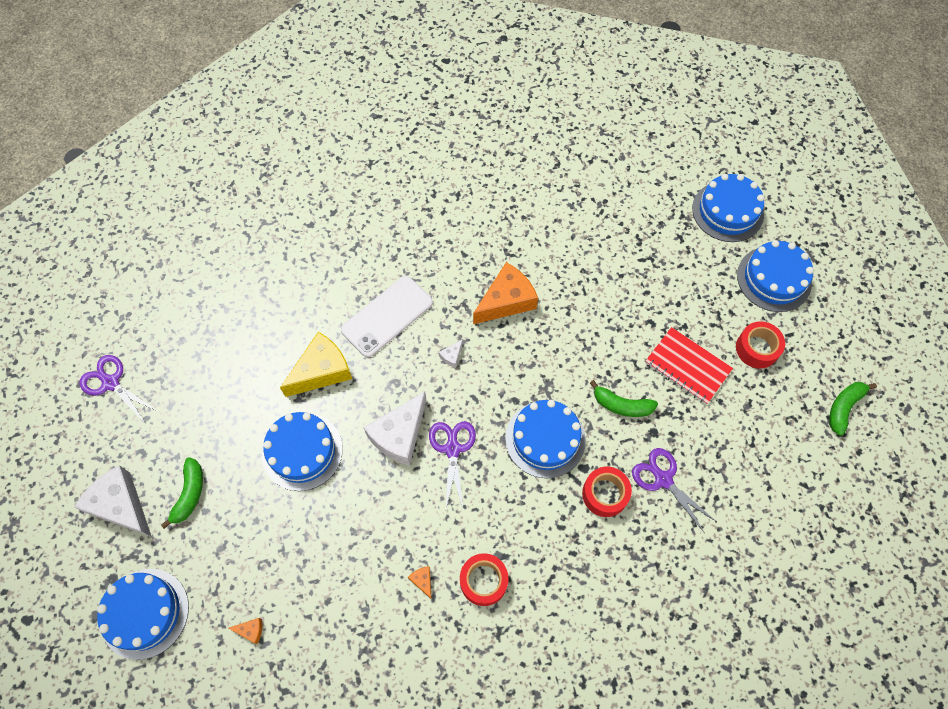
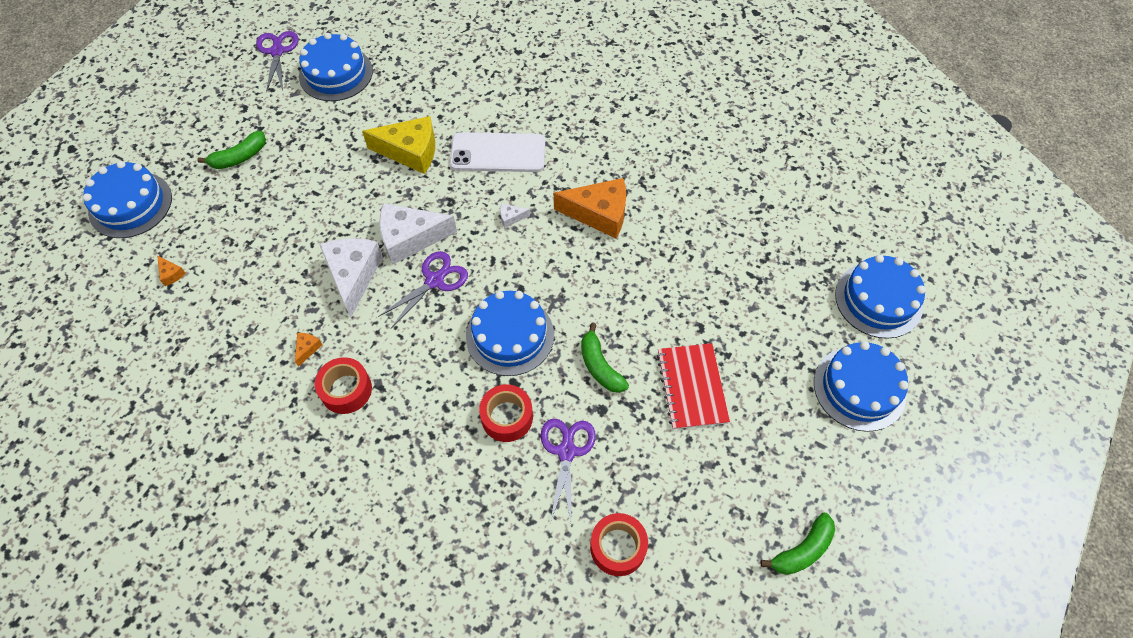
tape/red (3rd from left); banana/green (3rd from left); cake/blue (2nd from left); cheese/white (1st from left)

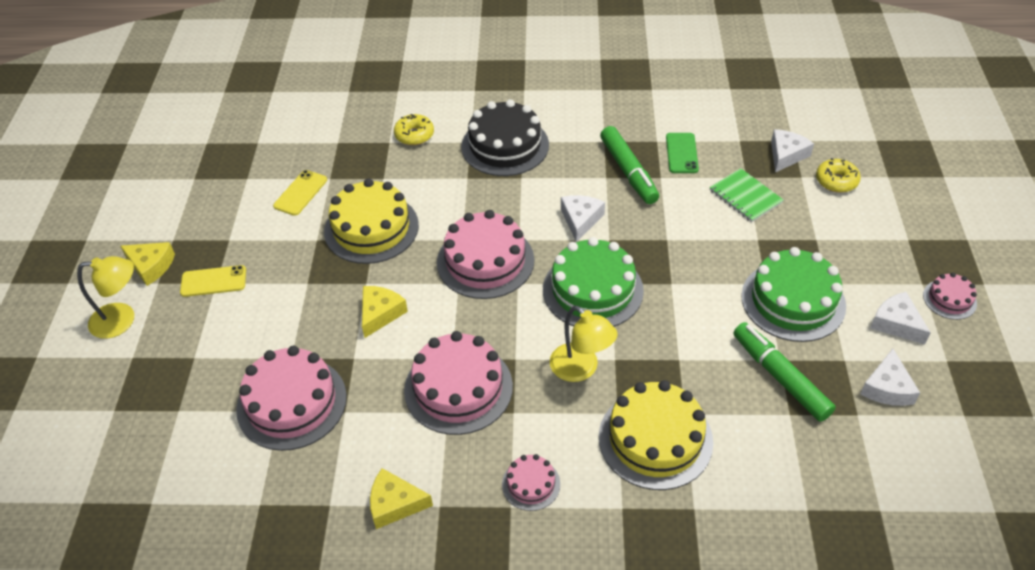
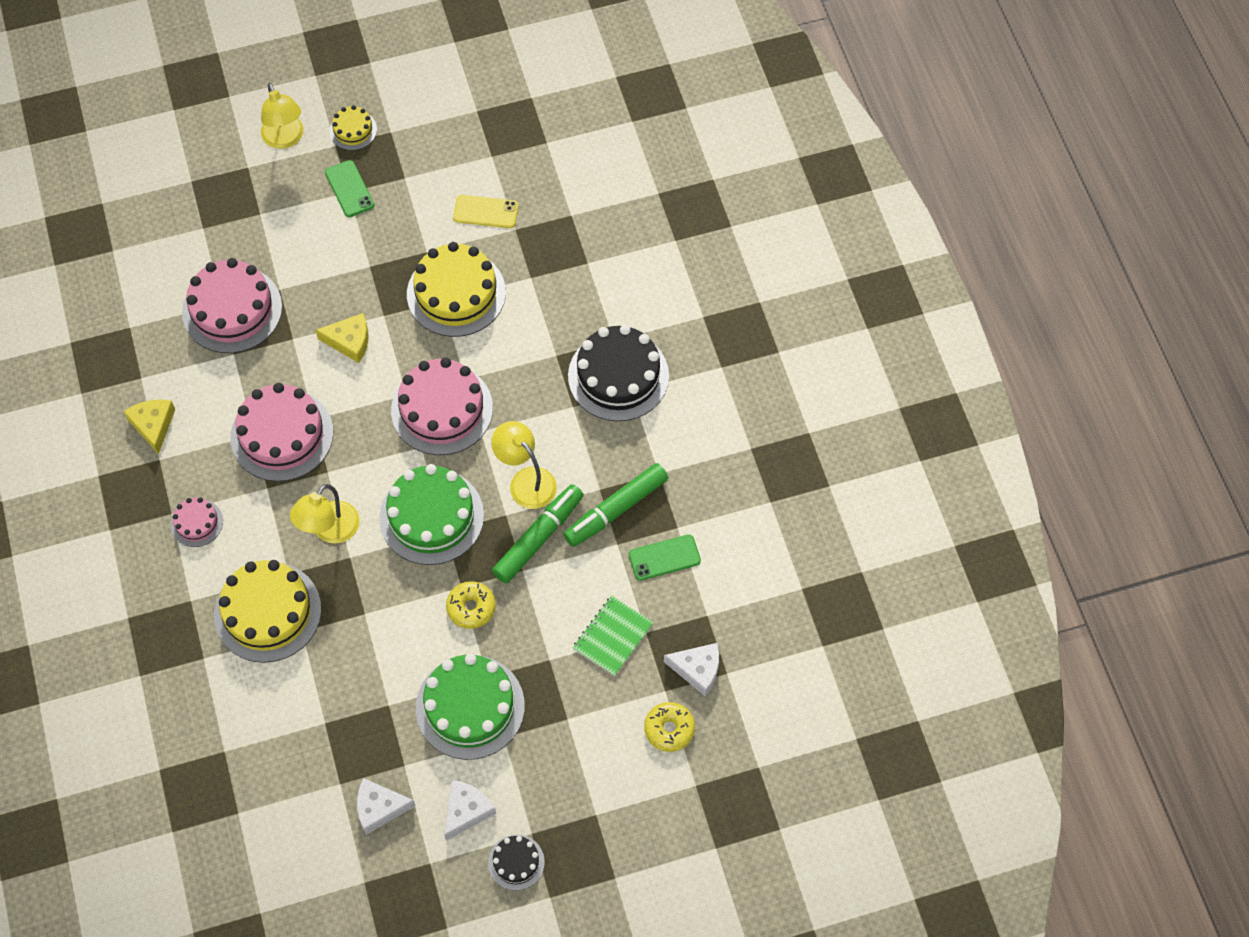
donut/yellow (1st from left); lamp/yellow (3rd from left); cake/yellow (2nd from left); phone/green (1st from left); cake/black (1st from left); marker/green (1st from left)

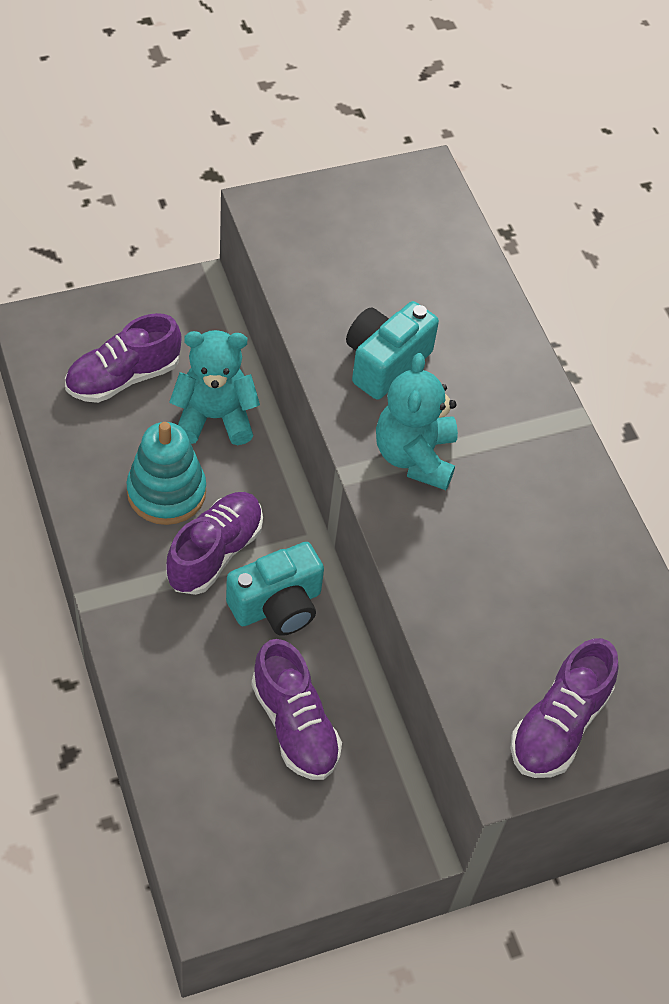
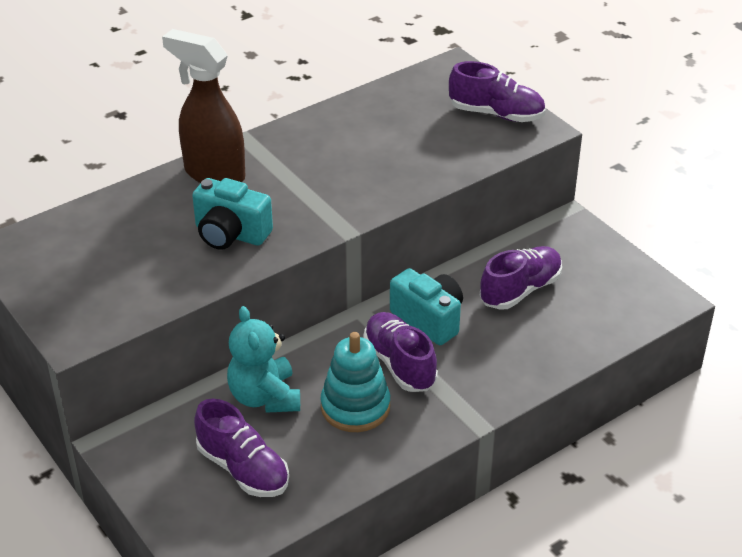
teddy bear/turquoise (2nd from left in the first image); shoe/purple (2nd from left); spray bottle/brown

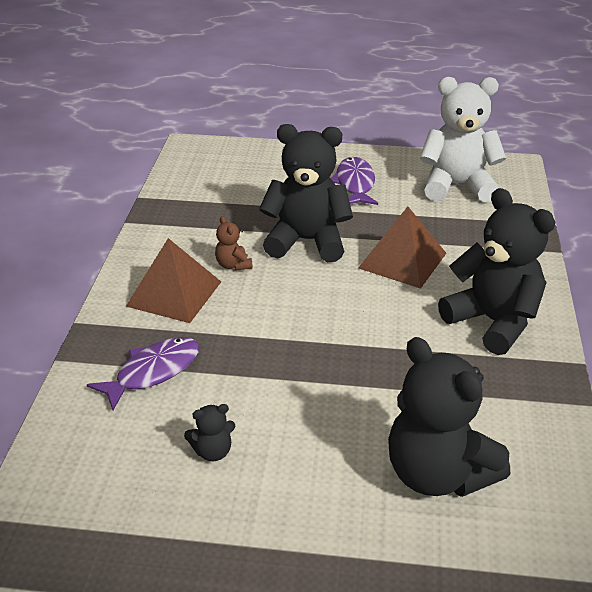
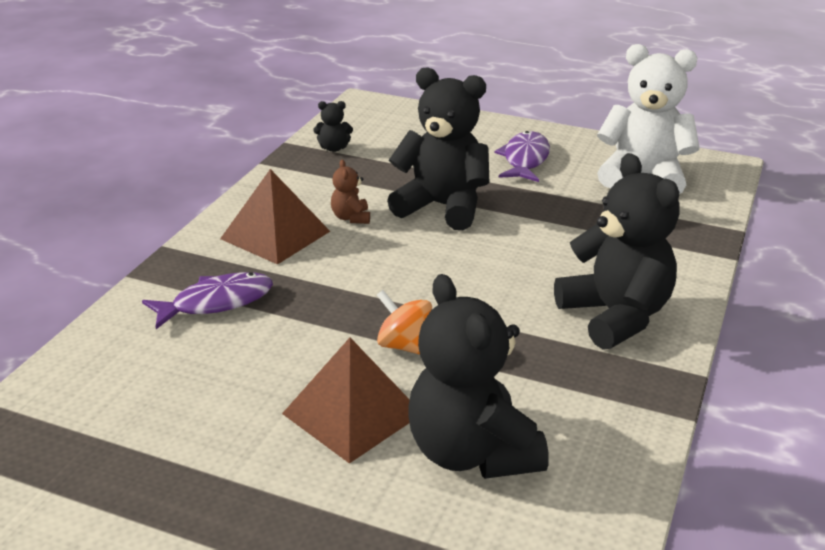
pyramid/brown (2nd from left); teddy bear/black (1st from left); spinning top/orange

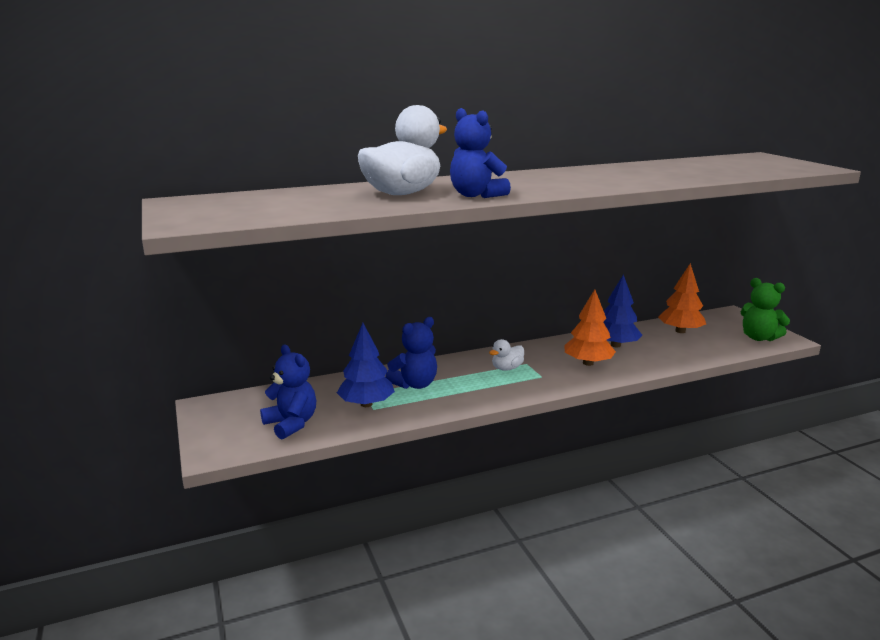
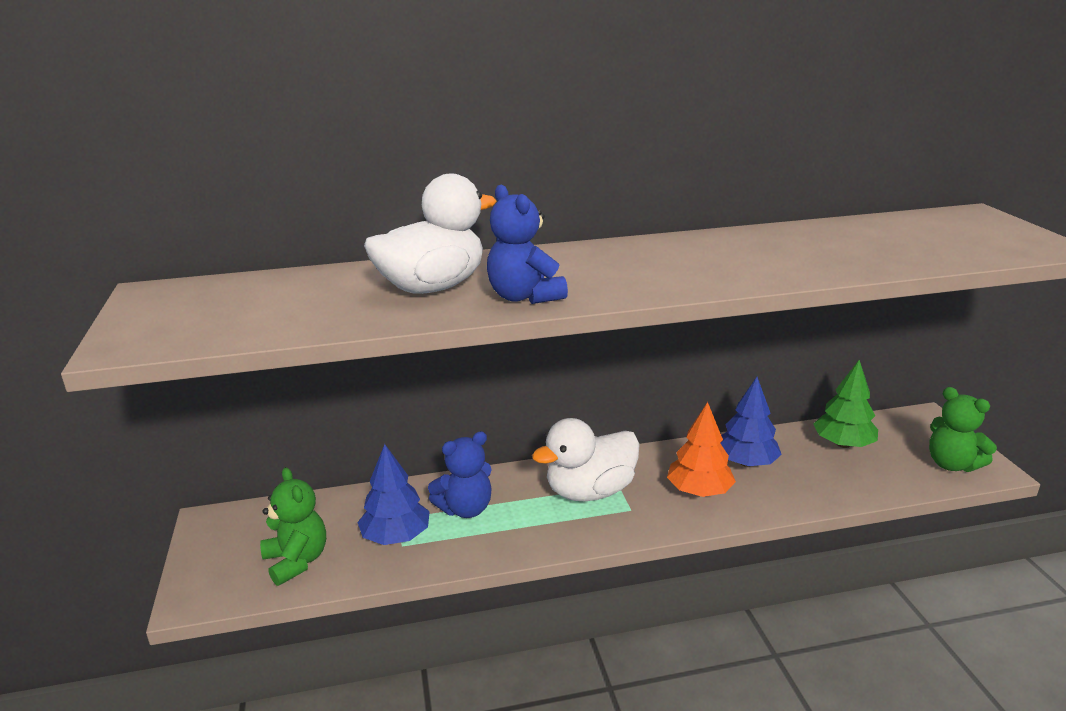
tree/green; duck/white (2nd from left); teddy bear/green (1st from left)

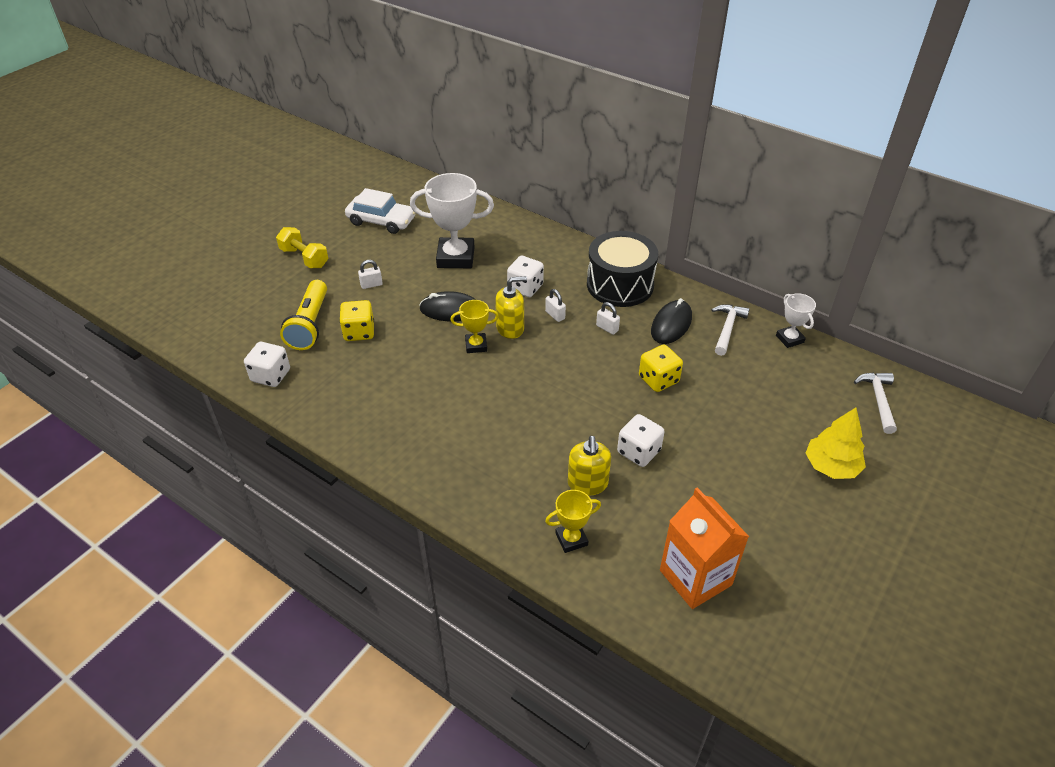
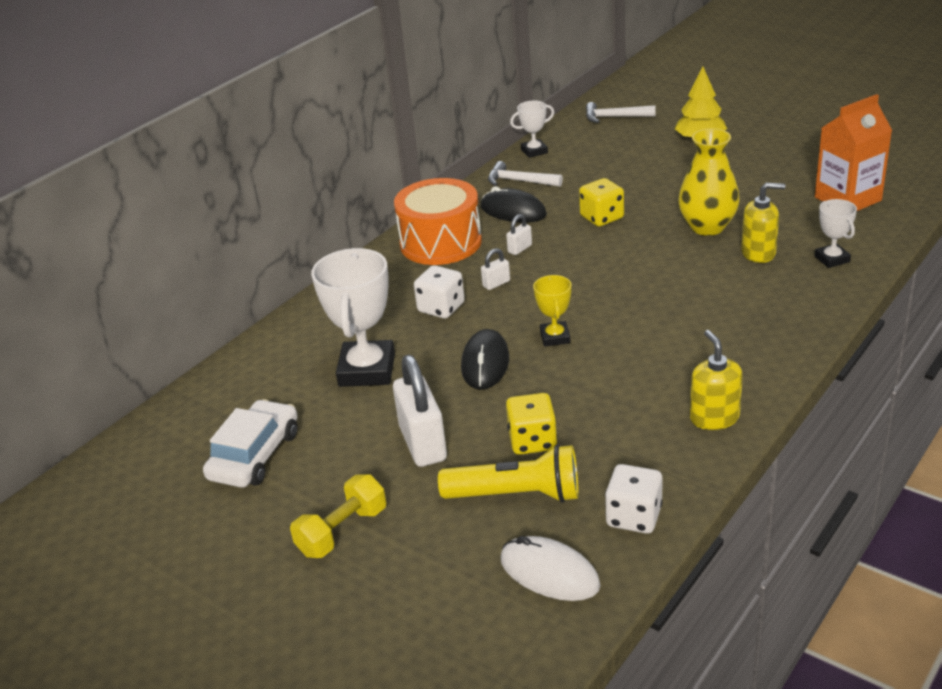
drum/orange; padlock/white (1st from left); soap dispenser/yellow (1st from left); vase/yellow; trophy/white (3rd from left); mouse/white

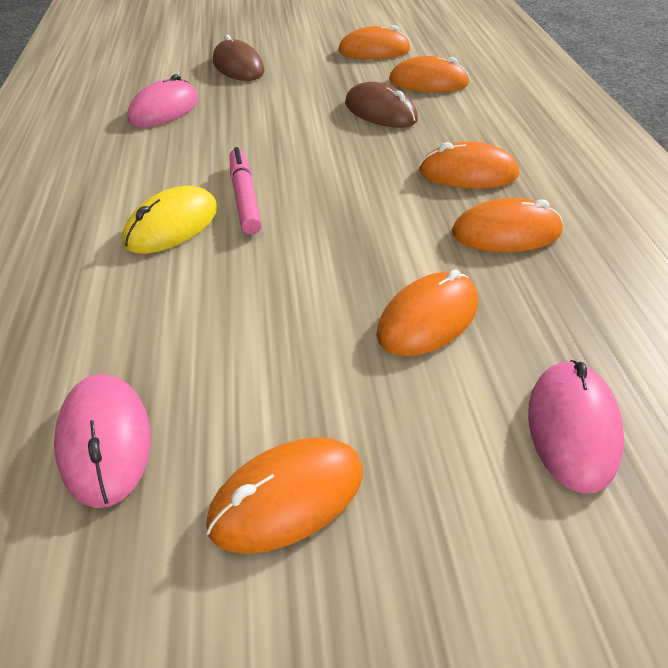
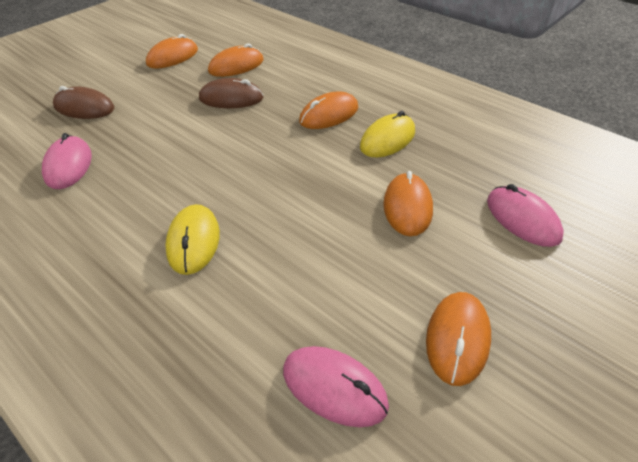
marker/pink; mouse/yellow (2nd from left)

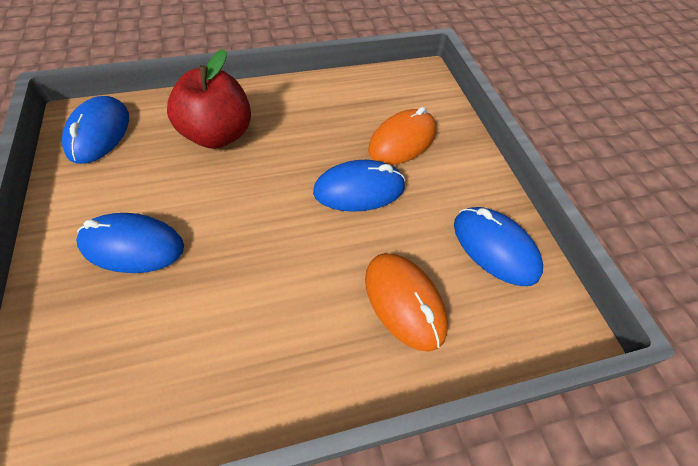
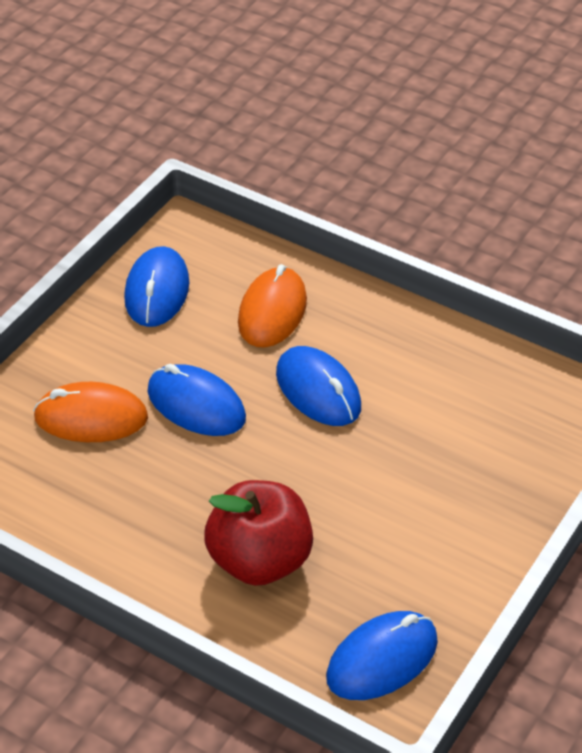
mouse/blue (3rd from left)

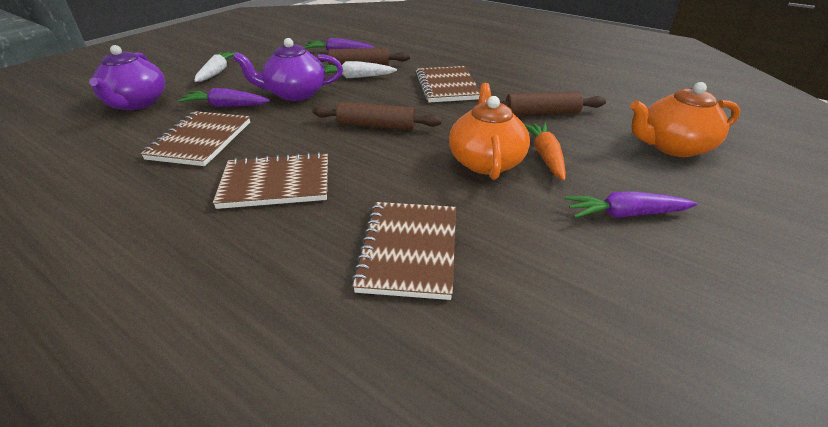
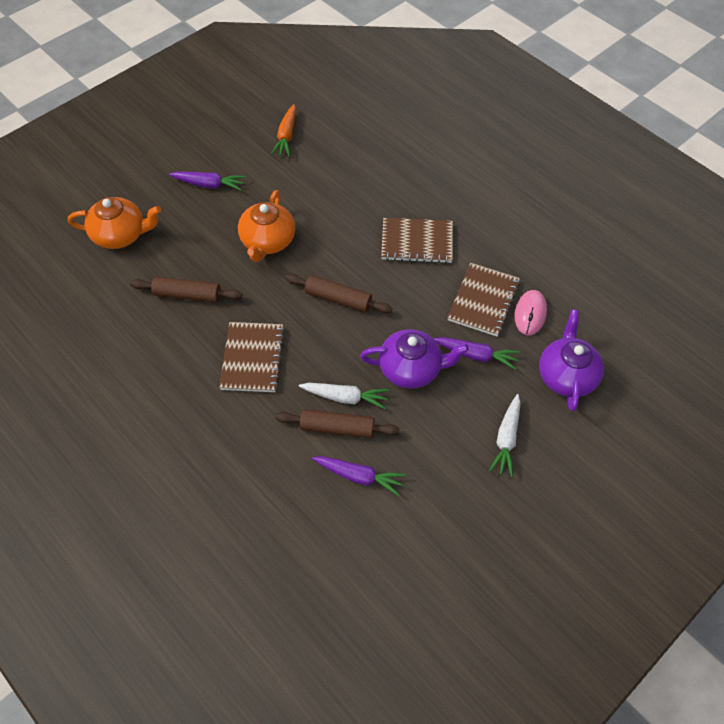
carrot/orange; notebook/brown (3rd from left in the first image); mouse/pink

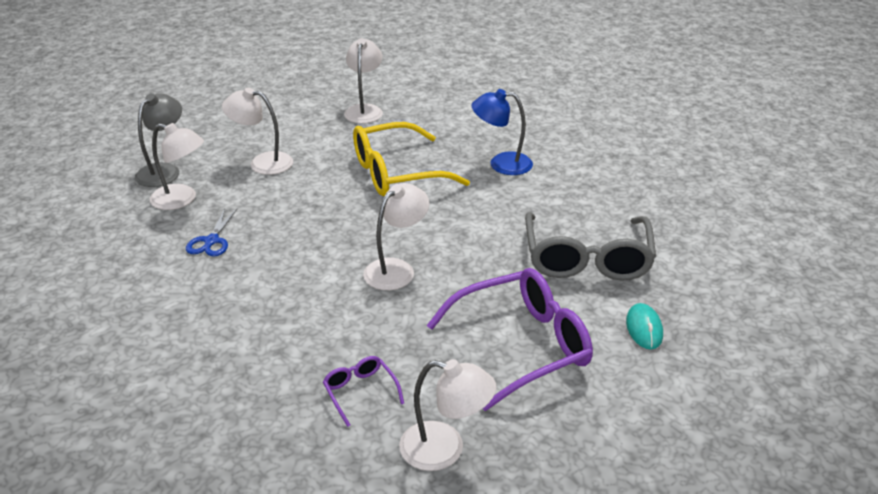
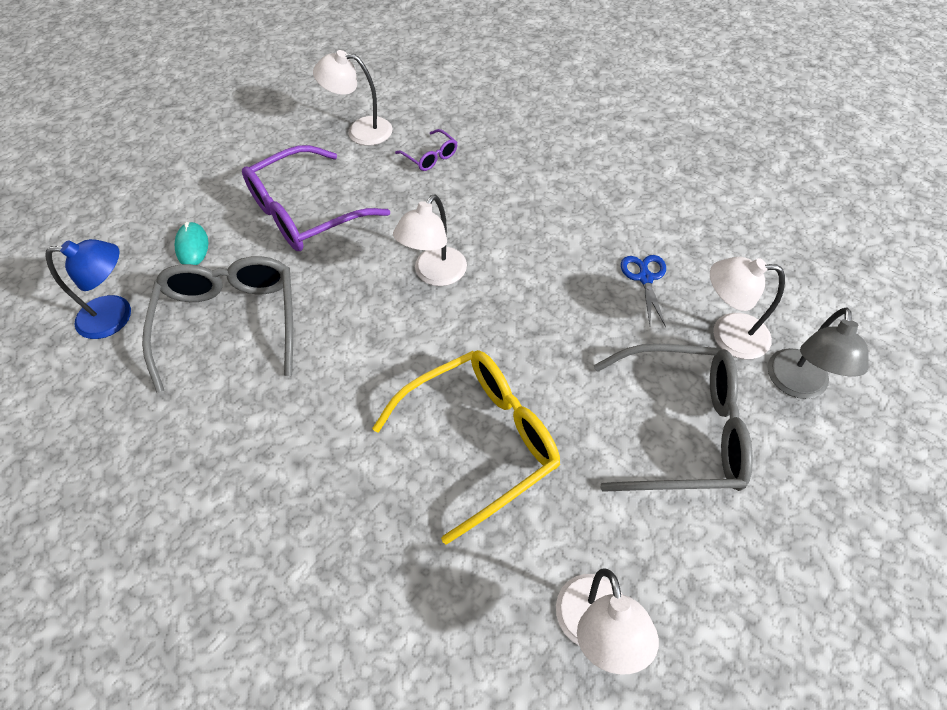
glasses/grey (2nd from left); lamp/blue

